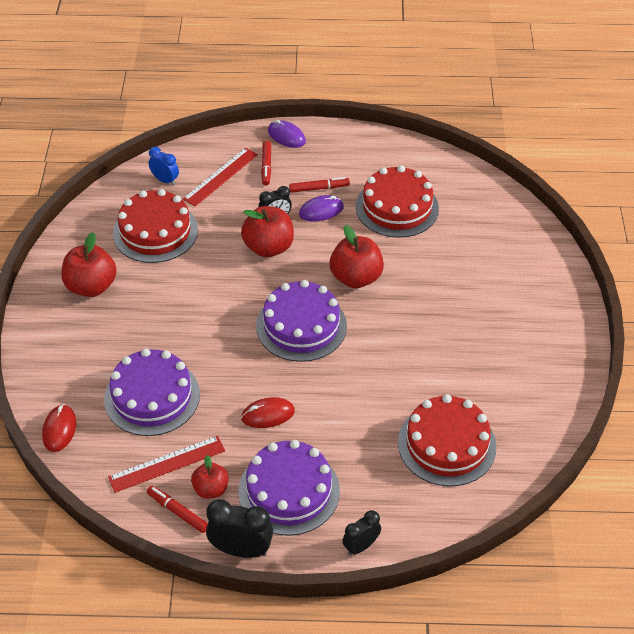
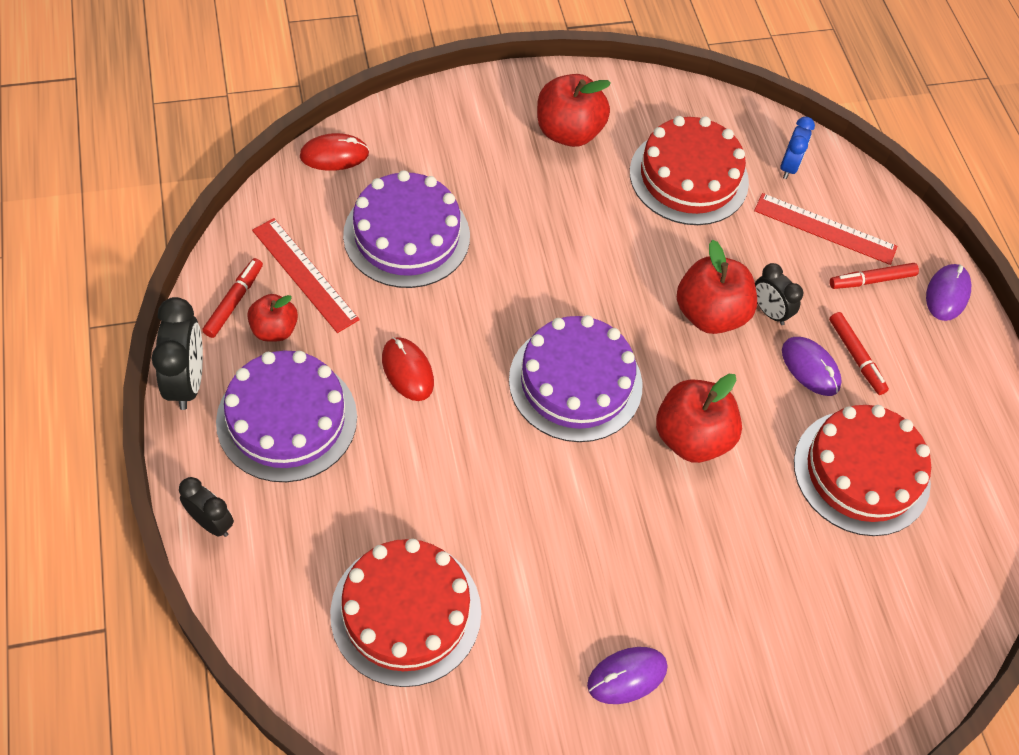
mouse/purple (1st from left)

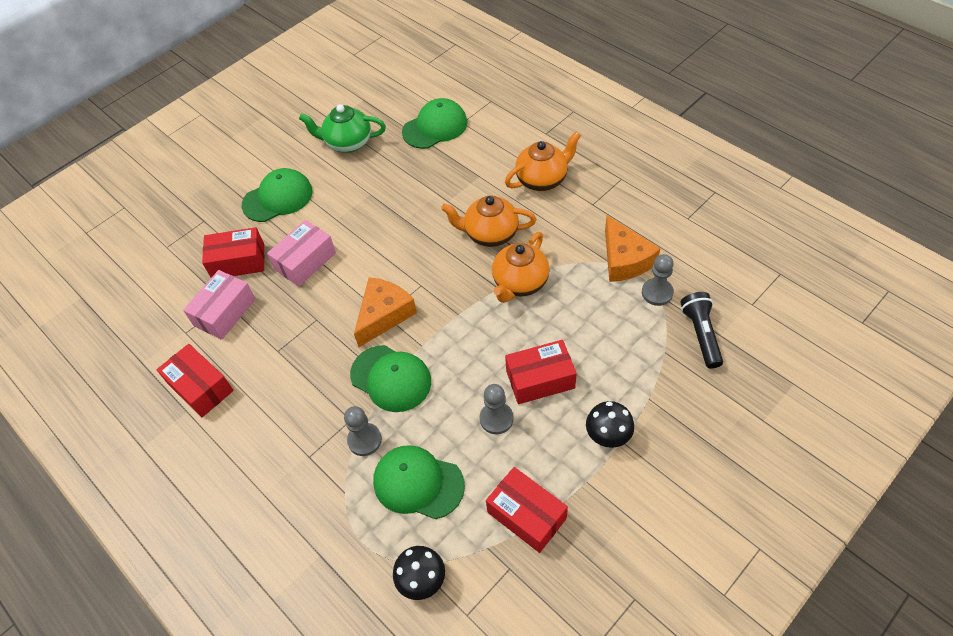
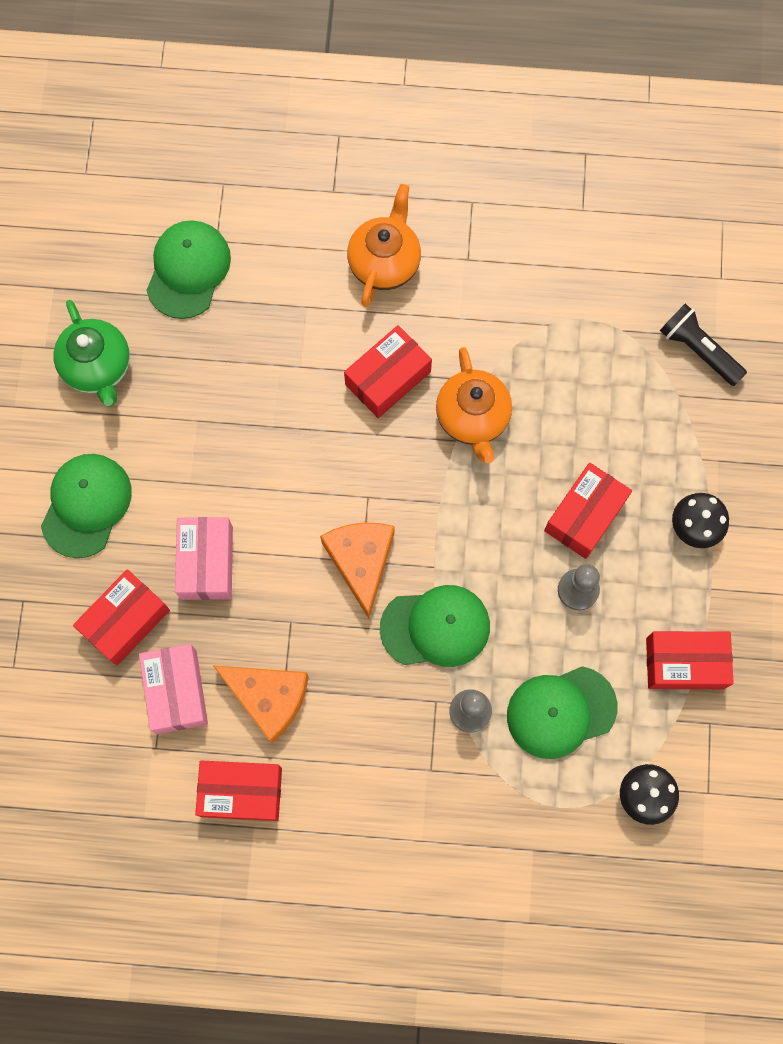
teapot/green; box/red (3rd from left); cheese/orange (1st from left); pawn/grey (3rd from left in the first image)

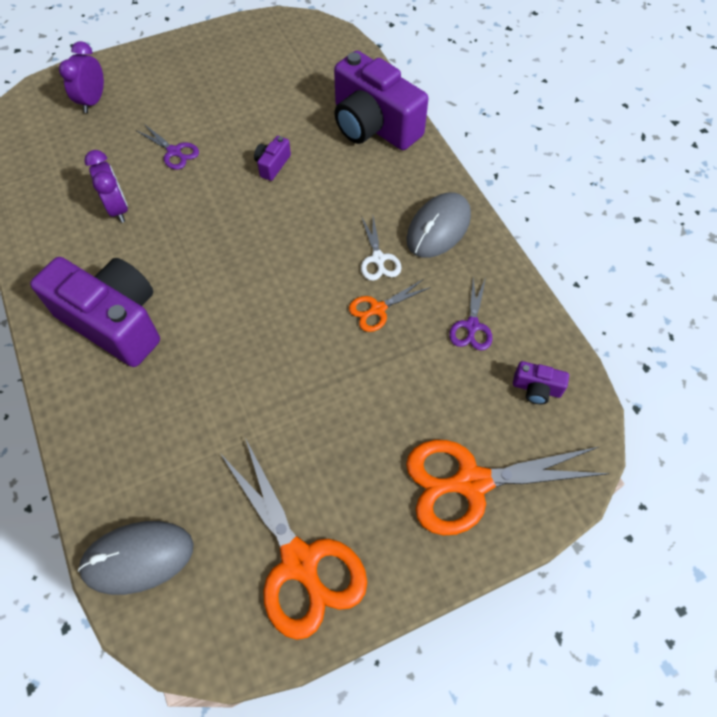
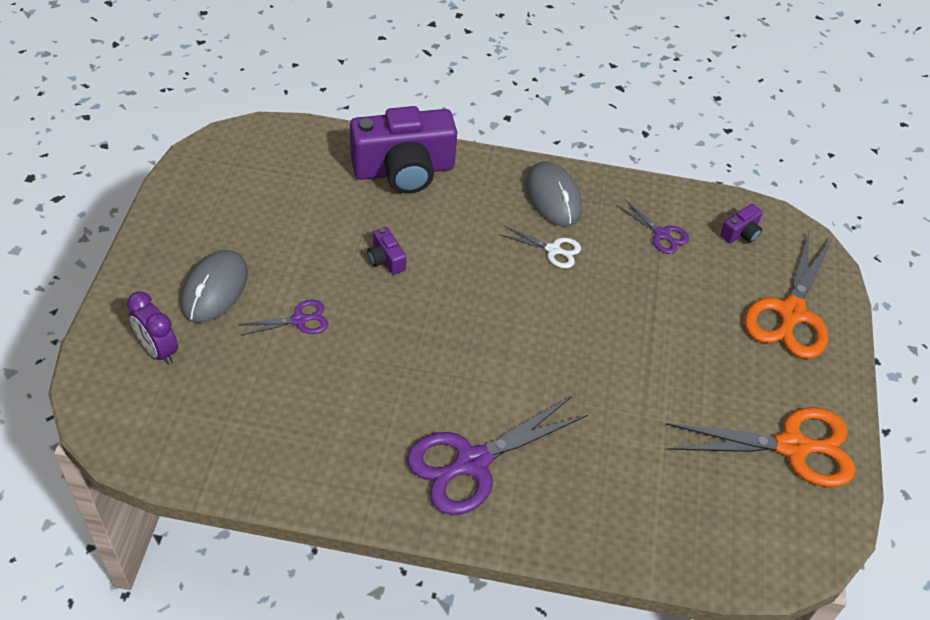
clock/purple (2nd from left in the first image); scissors/purple (2nd from left); scissors/orange (2nd from left in the first image); mouse/grey (1st from left)

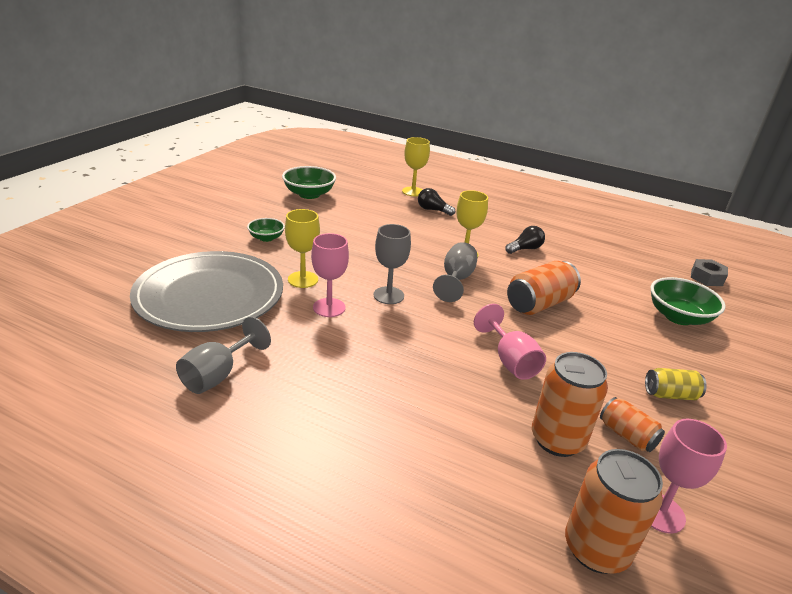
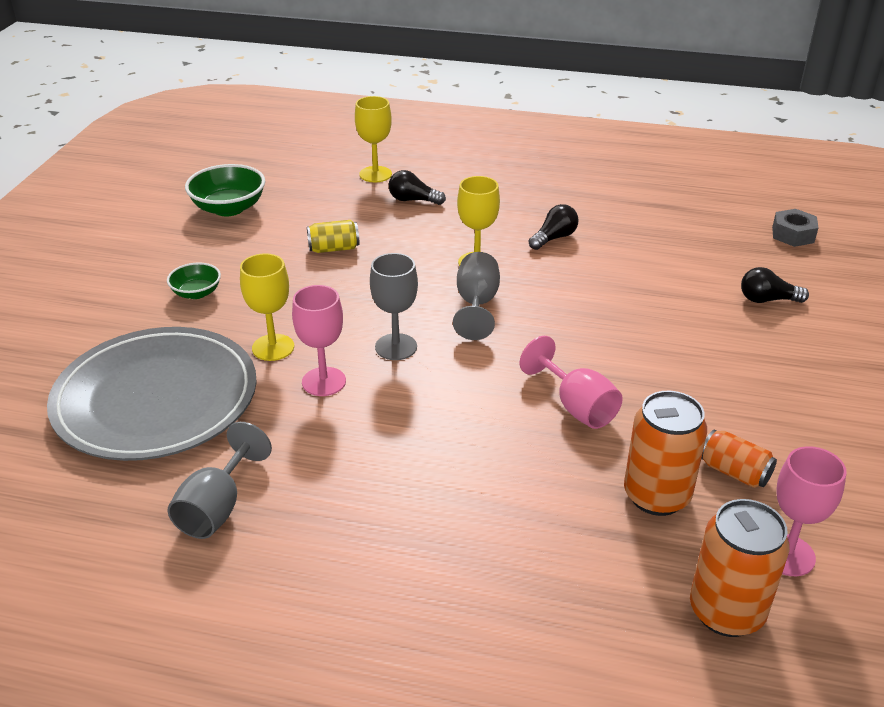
can/orange (1st from left in the first image); light bulb/black (3rd from left); can/yellow

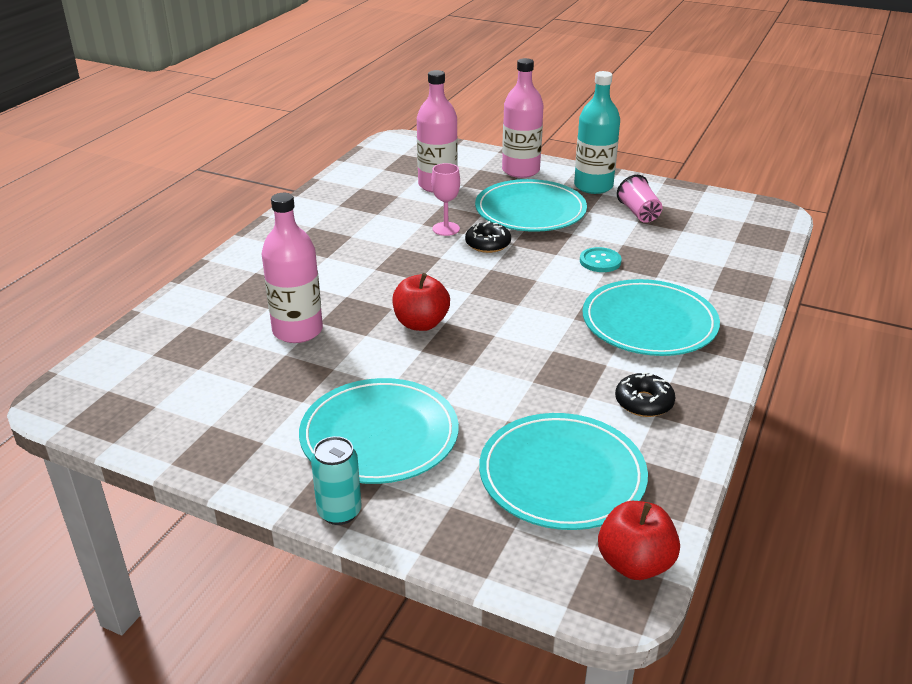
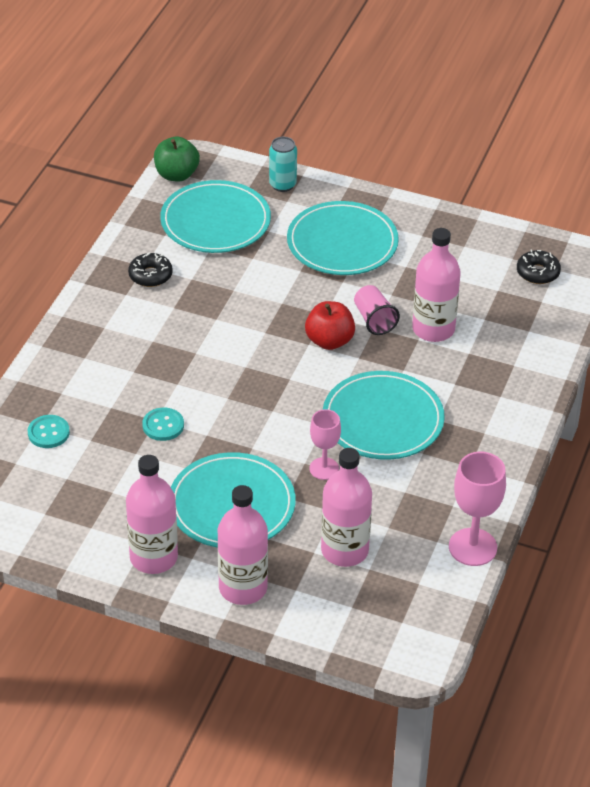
bottle/pink (1st from left); cup/pink; donut/black (2nd from left); plate/turquoise (4th from left); can/turquoise; apple/green; button/turquoise (1st from left); goblet/pink (2nd from left)

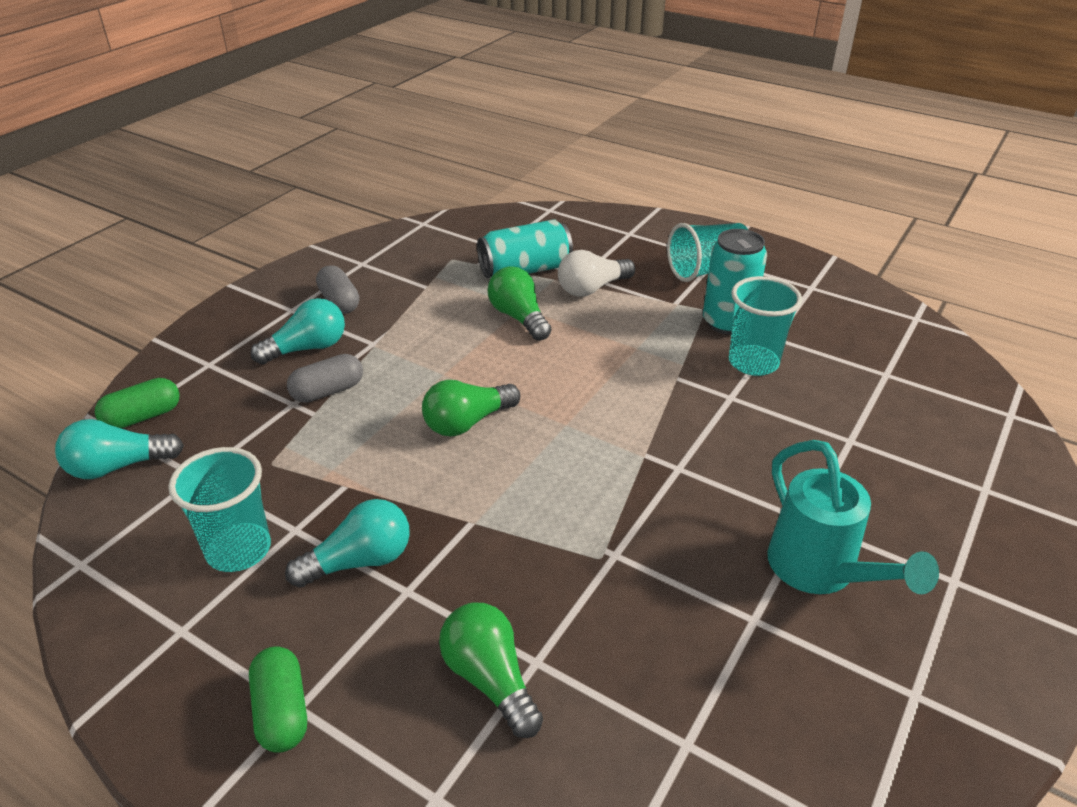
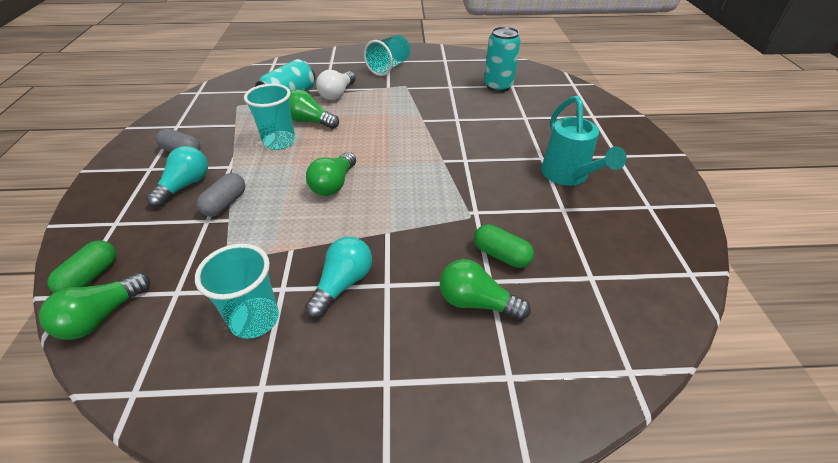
can/turquoise (2nd from left); cup/turquoise (2nd from left); light bulb/green (1st from left); watering can/turquoise; capsule/green (2nd from left)

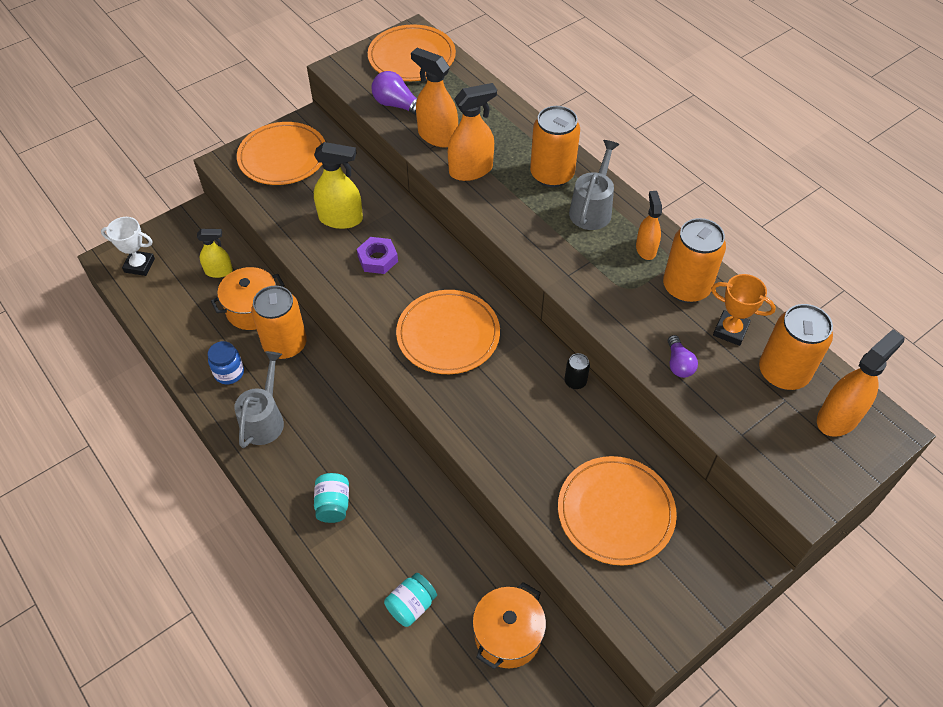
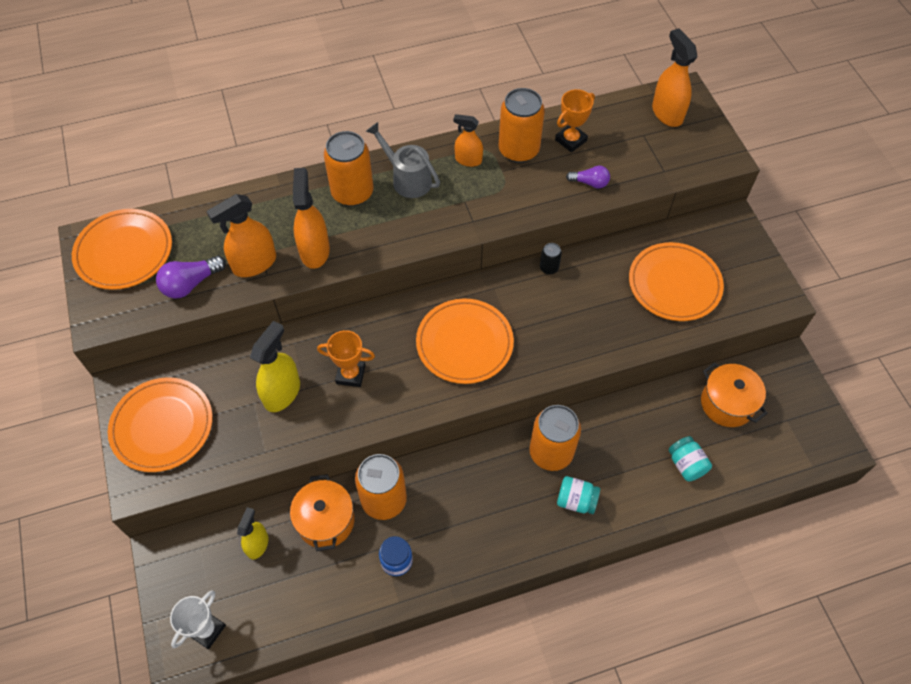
trophy/orange (1st from left); can/orange (4th from left); watering can/grey (1st from left in the first image)

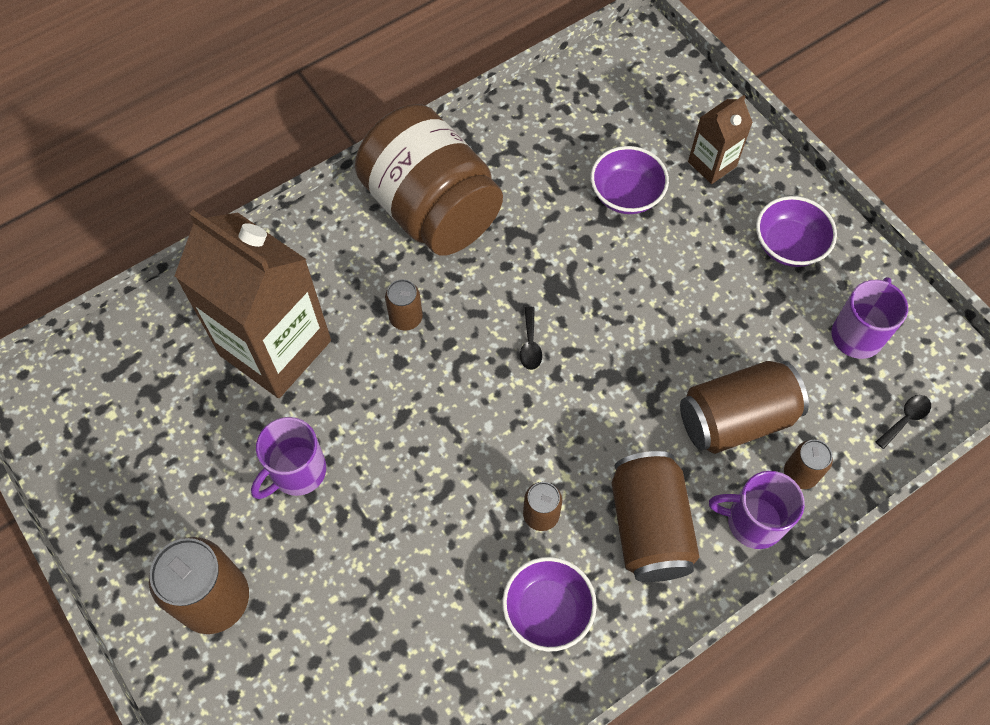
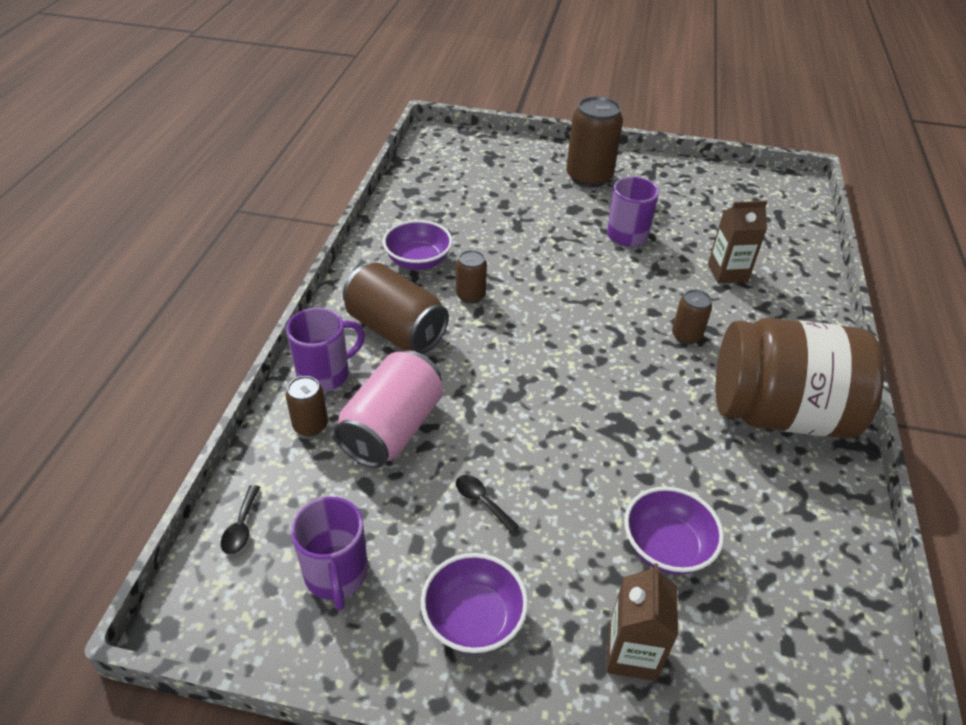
carton/brown (2nd from left); spoon/black (2nd from left); can/pink

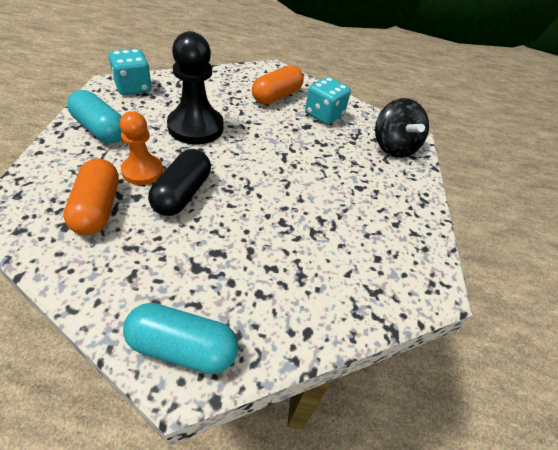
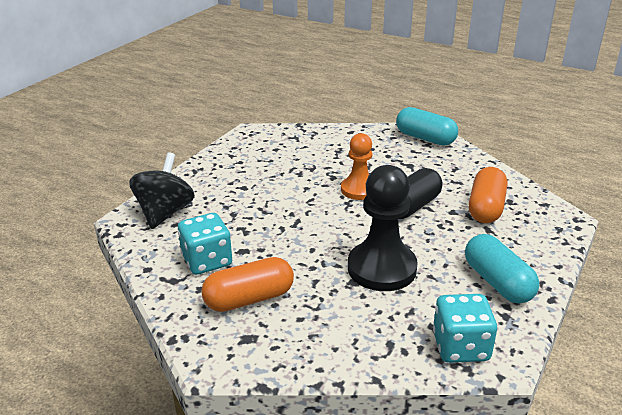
pawn/orange

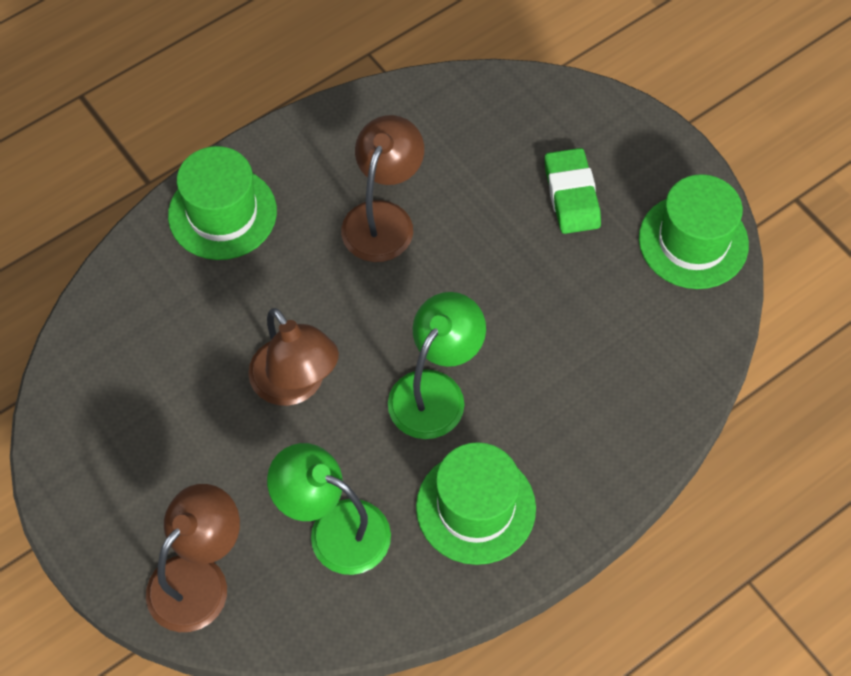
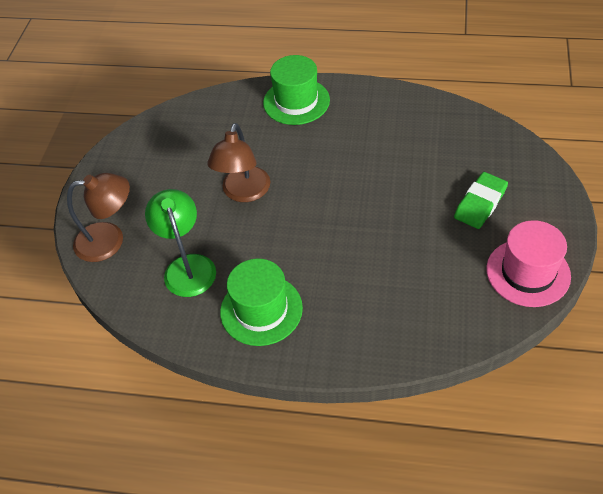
lamp/brown (3rd from left in the first image); hat/pink; lamp/green (2nd from left in the first image)

